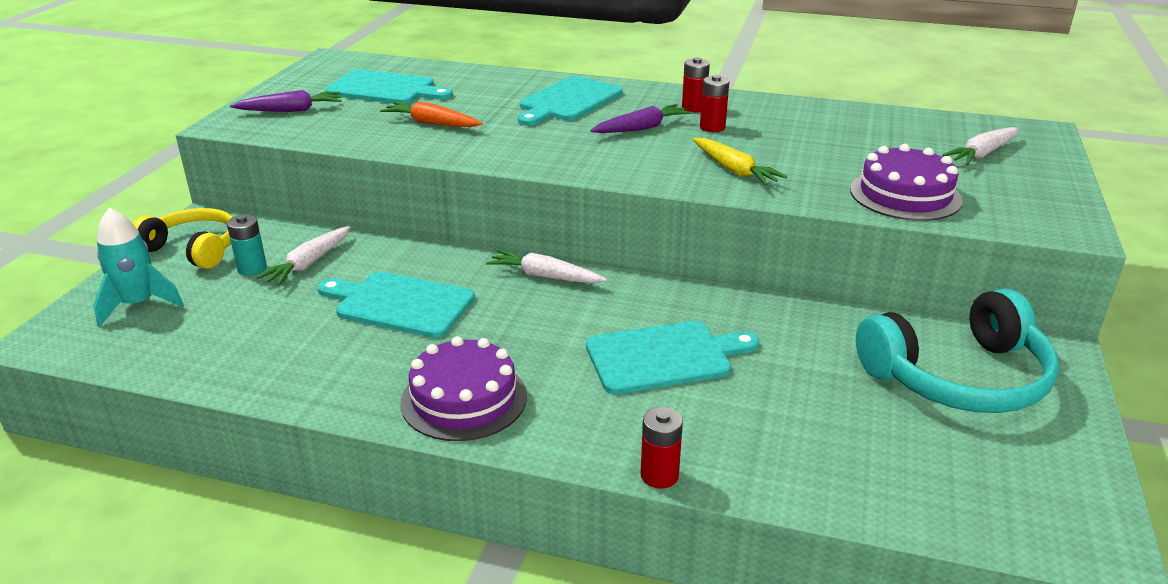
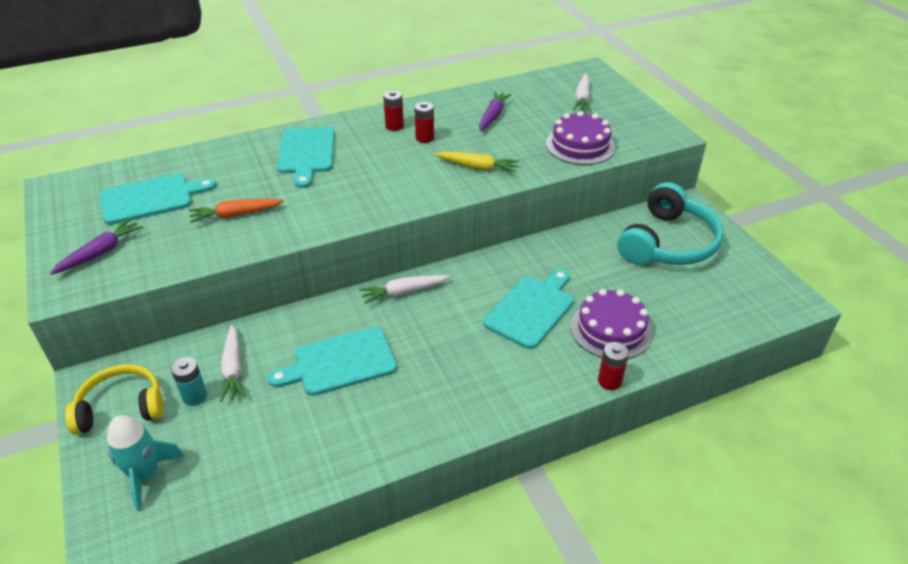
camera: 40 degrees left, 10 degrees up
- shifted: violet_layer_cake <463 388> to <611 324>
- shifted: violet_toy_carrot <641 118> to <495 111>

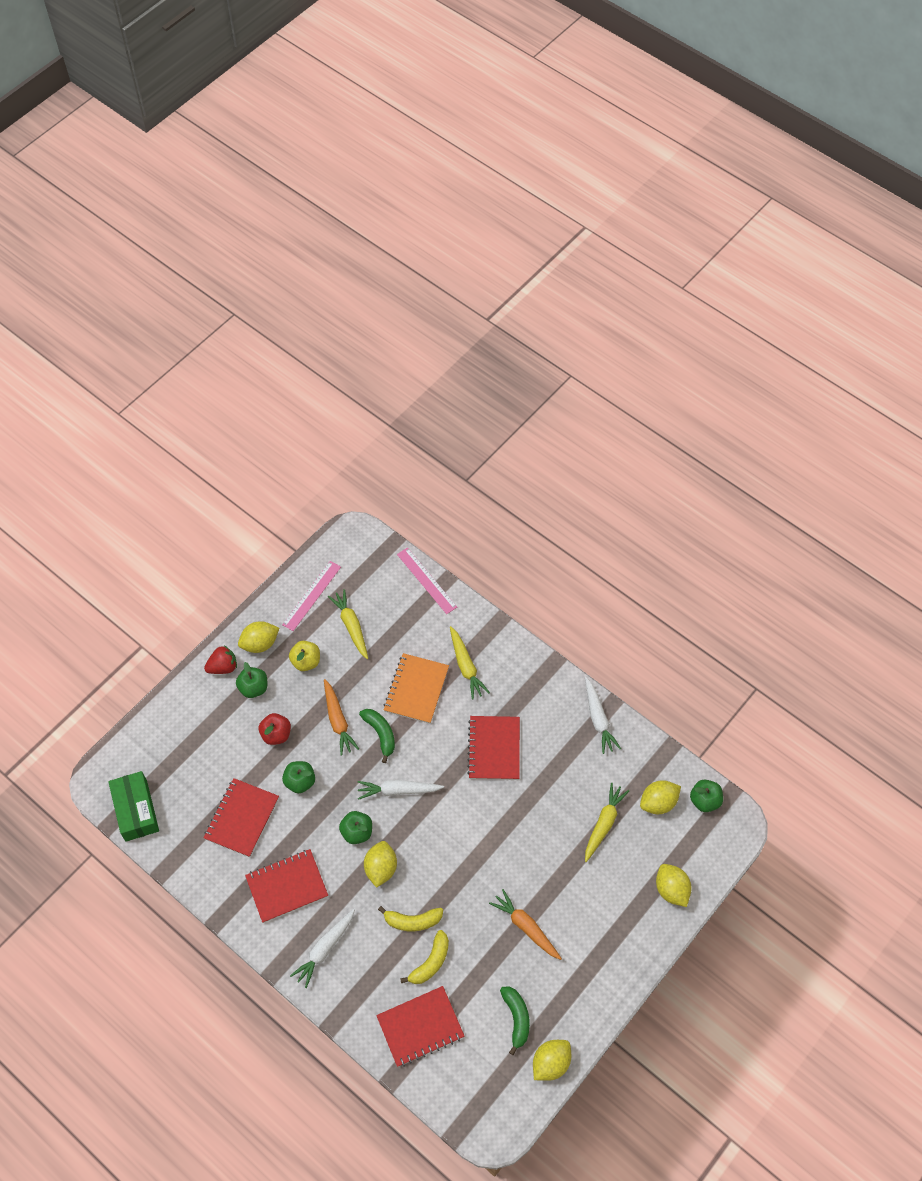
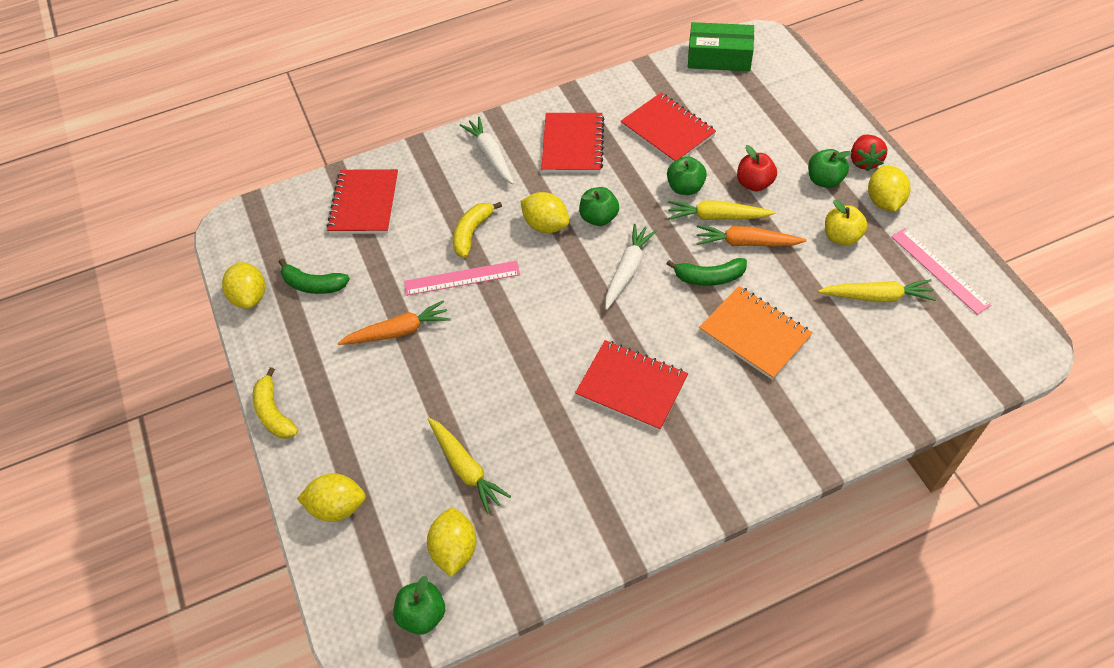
camera: 120 degrees right, 5 degrees down
- shifted: rosy_ruler <427 580> to <462 278>
- shifted: bright_yellow_toy_banana <424 957> to <275 403>
- shifted: bright_yellow_toy_carrot <470 662> to <721 210>
- gone: snow-white_toy_carrot <603 715>

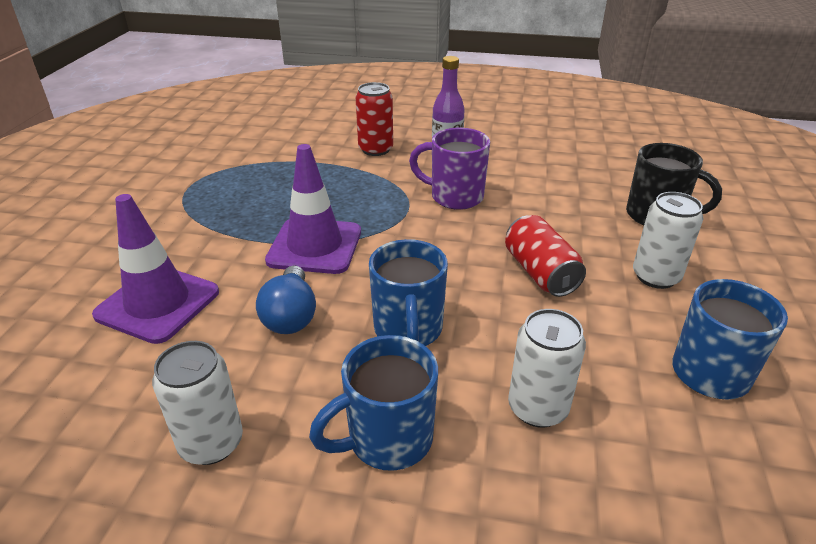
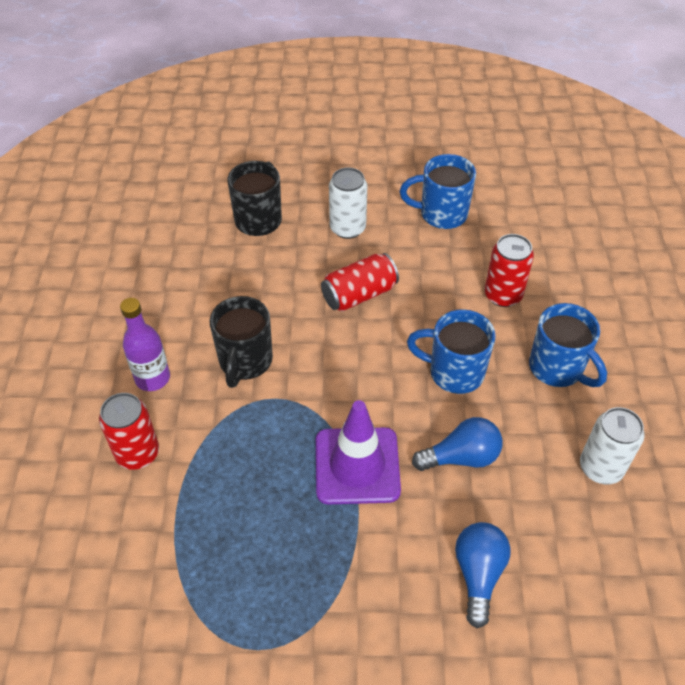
camera: 100 degrees left, 15 degrees up
- swapped: violet_traffic_cone <155 269> to cobalt_bulb <482 575>
- rotated: cobalt_coffee_mug <408 292> = <451 351> 150 degrees counterclockwise
- repainted: violet_coffee_mug <449 169> to black_coffee_mug <241 342>
- repainted: snow-white_soda_can <547 368> to red_soda_can <509 270>

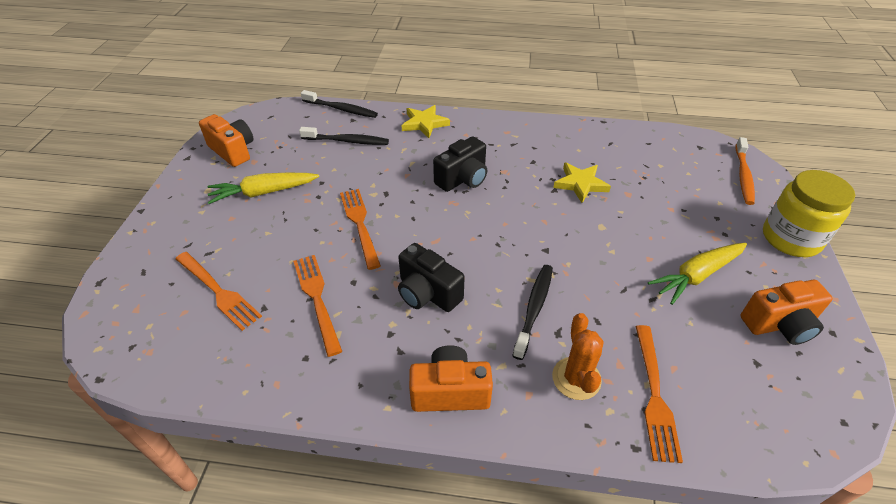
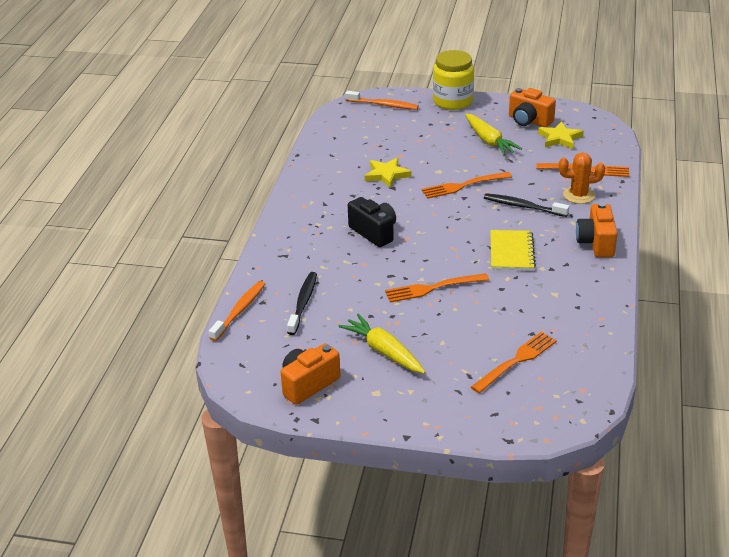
camera: 85 degrees left, 10 degrees down
- rotated: bright_yellow_toy_carrot <263 188> = <381 344> 150 degrees clockwise
- shifted: orange-coloured_fork <317 306> to <467 185>
- repainted: black_toothbrush <339 104> to orange-coloured_toothbrush <237 311>
- swapped: black_compact_camera <431 277> to bright_yellow_notebook <513 250>
- shifted: bright_yellow_star <425 121> to <561 135>
- rotated: orange-coloured_compact_camera <786 312> = <532 107> 135 degrees clockwise

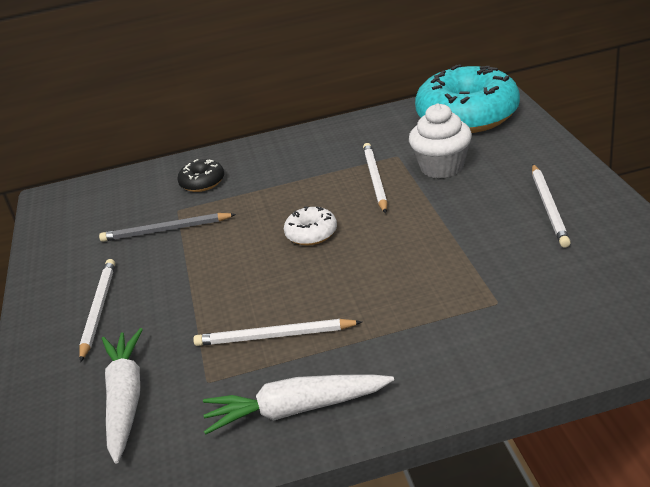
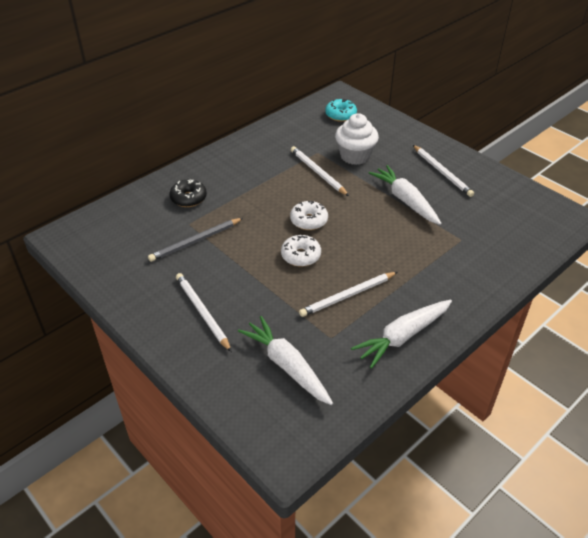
camera: 35 degrees left, 10 degrees up
- scaled: aqua_doughnut <467 98> = <341 110> x0.44
- new: snow-white_doughnut <301 251>
- new: snow-white_toy_carrot <405 195>

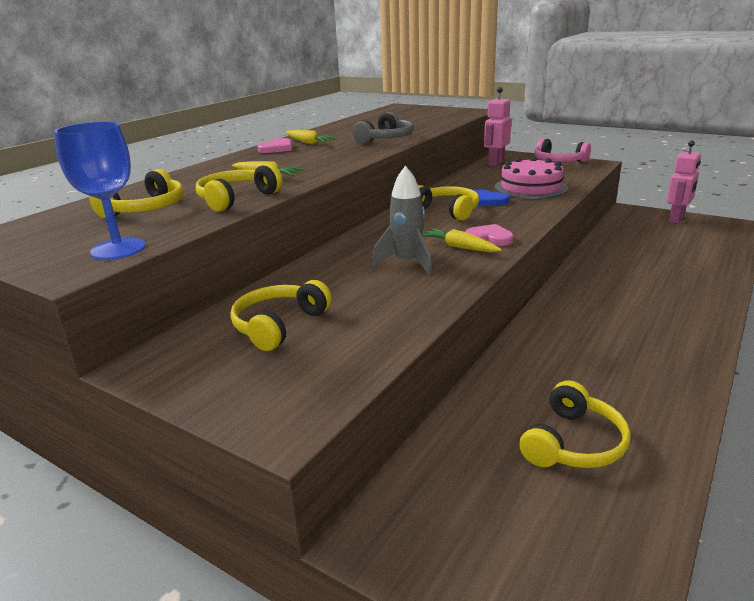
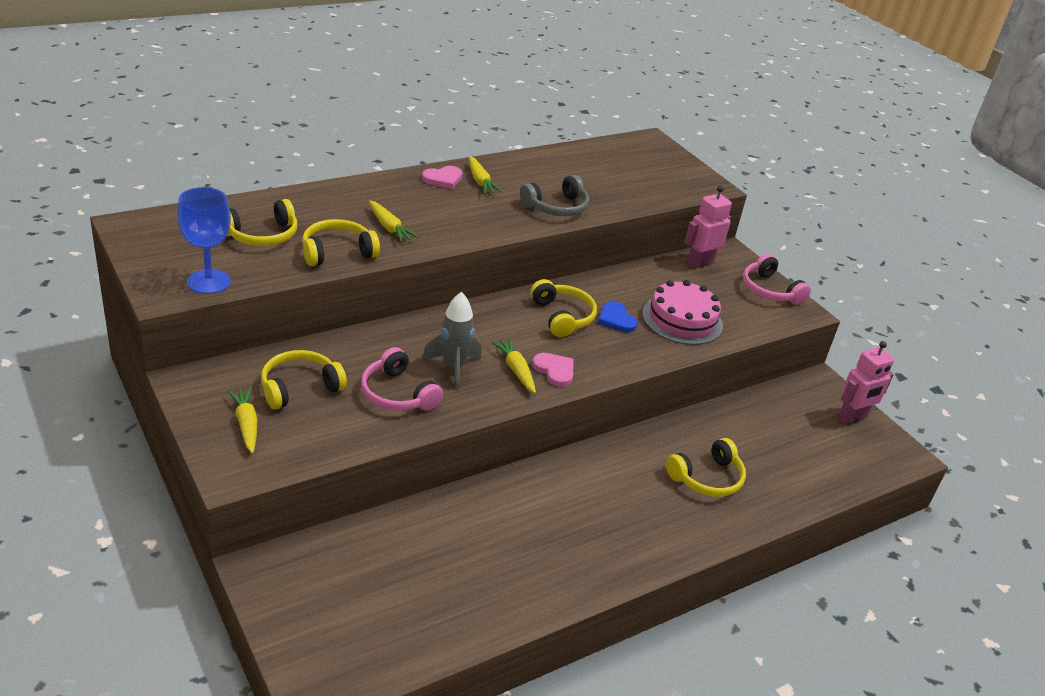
camera: 20 degrees right, 10 degrees up
- shifted: bright_yellow_headphones <575 424> to <706 467>
- new: bright_yellow_toy_carrot <242 420>
- new: rosy_headphones <402 379>

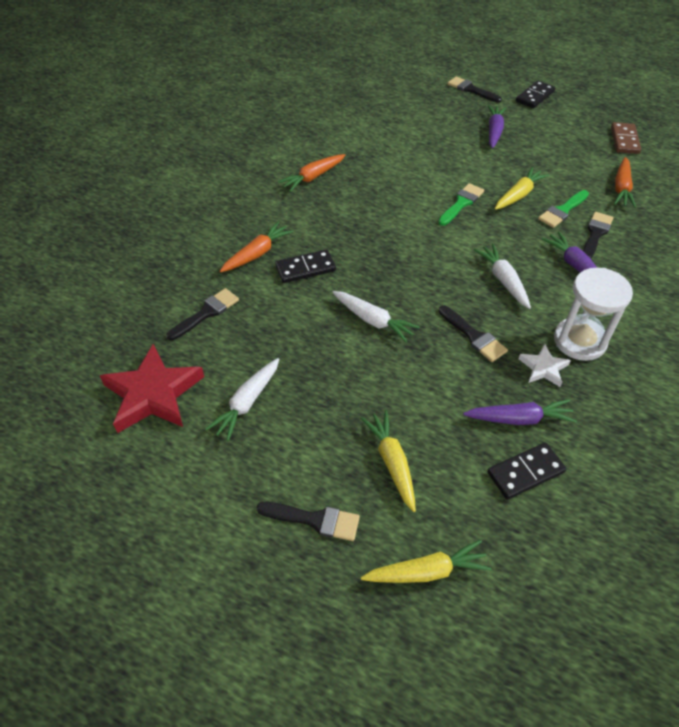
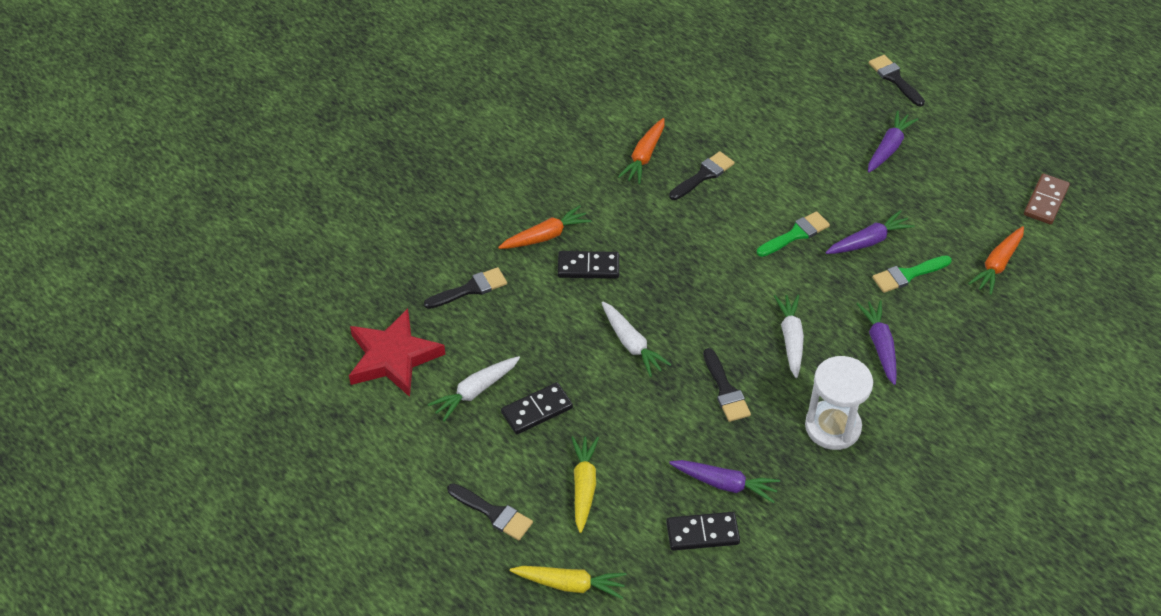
camera: 20 degrees right, 0 degrees up
- rotated: orange-coloured_toy_carrot <311 173> = <641 151> 45 degrees counterclockwise
- repainted: bright_yellow_toy_carrot <522 188> to violet_toy_carrot <870 232>
- shifted: black_domino <536 94> to <537 408>
- gone: snow-white_star <545 365>
- shifted: black_paintbrush <598 235> to <702 175>

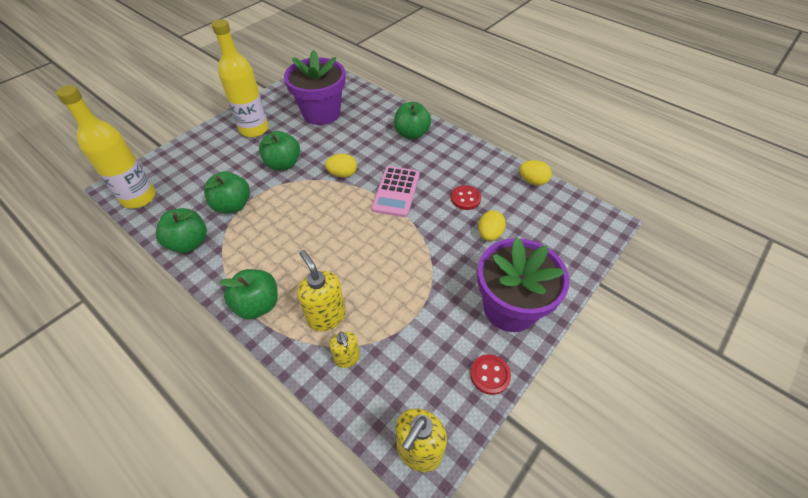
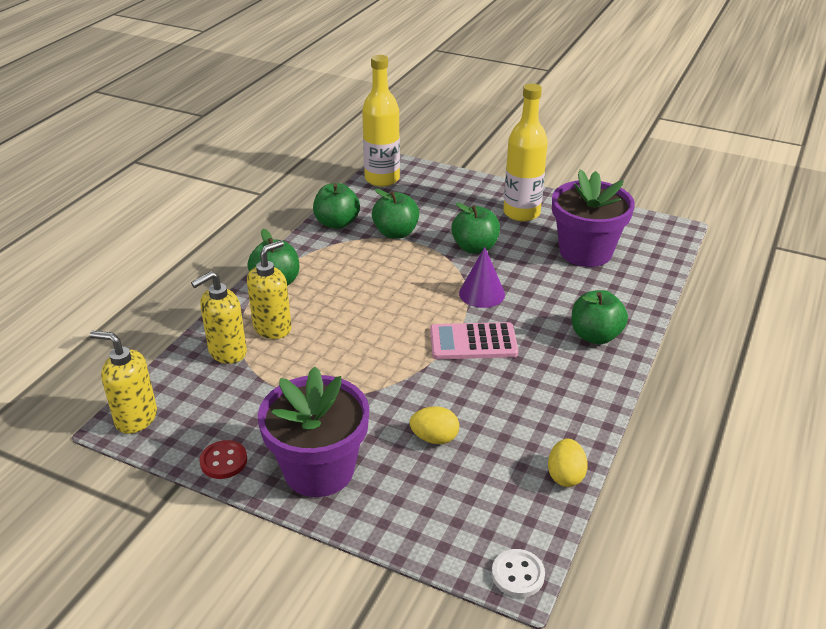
camera: 75 degrees right, 15 degrees down
- swapped: bright_yellow_egg_shape <341 166> to violet_cone_shape <482 277>
- scaled: bright_yellow_soap_pump <345 349> = <219 317> x1.62
- gone: red_button <466 197>
- new: snow-white_button <518 573>

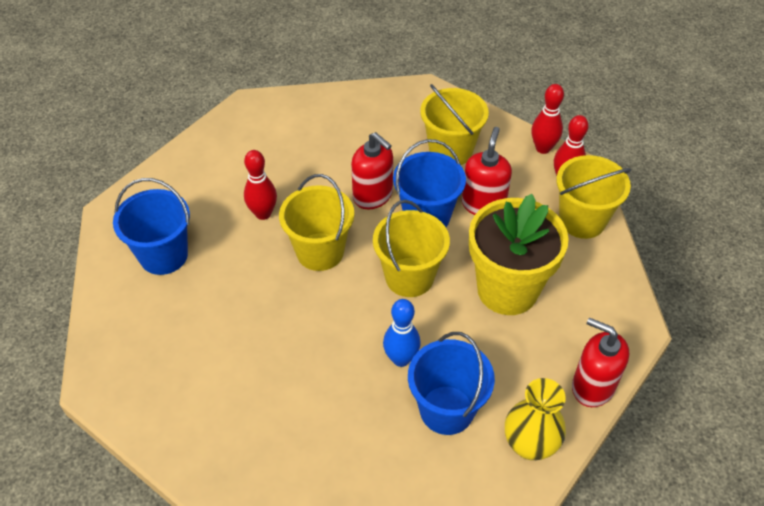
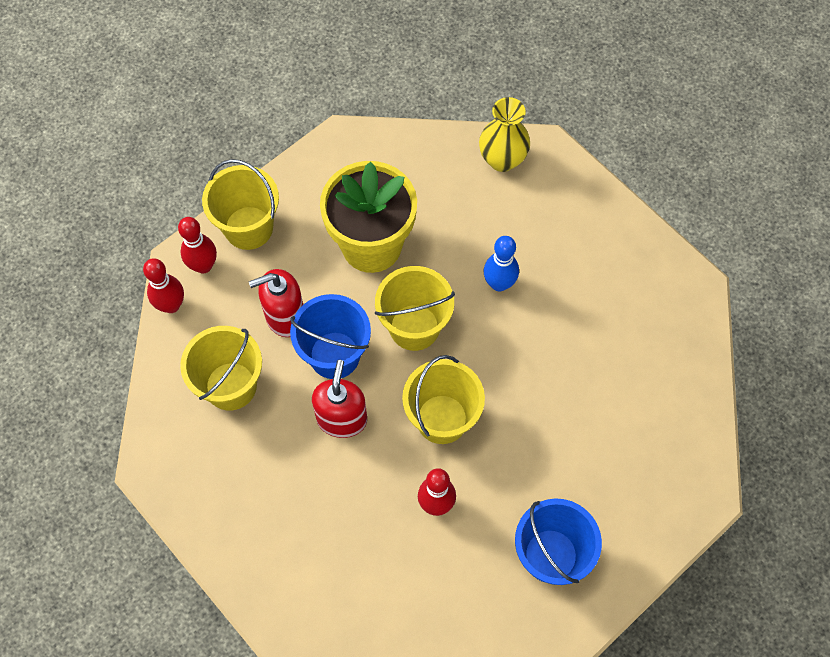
camera: 125 degrees left, 15 degrees up
- gone: cobalt_bucket <451 383>
- gone: red_soap_pump <600 362>

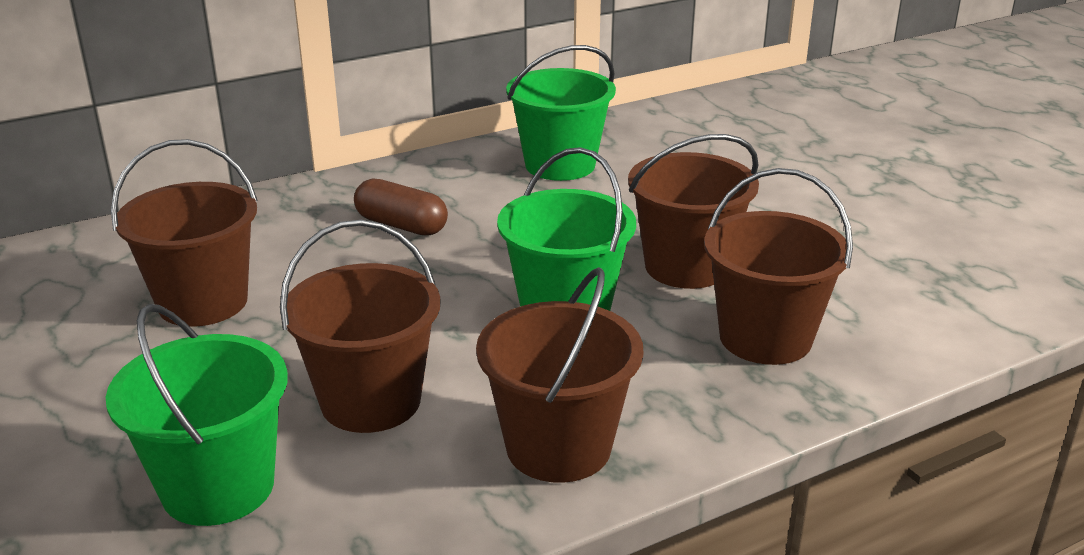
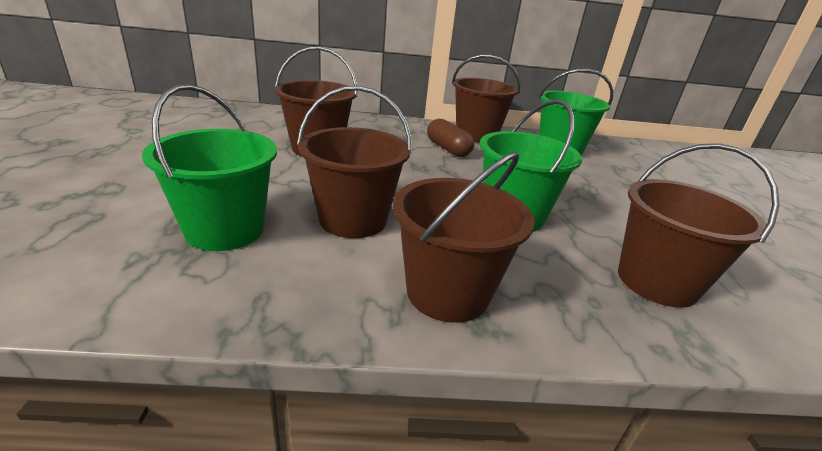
camera: 25 degrees right, 0 degrees up
- shifted: dark_brown_bucket <693 211> to <486 98>

